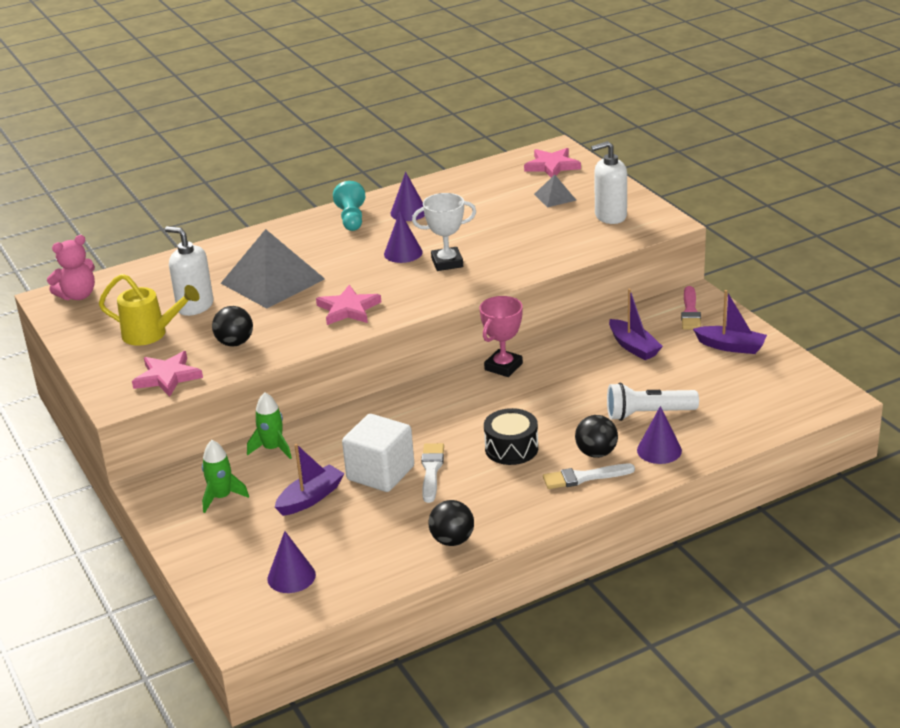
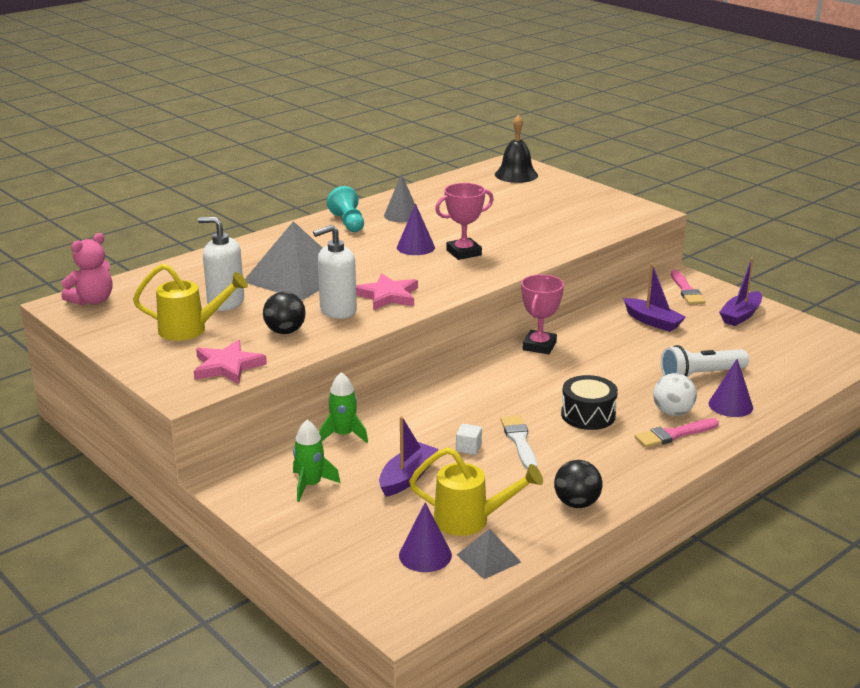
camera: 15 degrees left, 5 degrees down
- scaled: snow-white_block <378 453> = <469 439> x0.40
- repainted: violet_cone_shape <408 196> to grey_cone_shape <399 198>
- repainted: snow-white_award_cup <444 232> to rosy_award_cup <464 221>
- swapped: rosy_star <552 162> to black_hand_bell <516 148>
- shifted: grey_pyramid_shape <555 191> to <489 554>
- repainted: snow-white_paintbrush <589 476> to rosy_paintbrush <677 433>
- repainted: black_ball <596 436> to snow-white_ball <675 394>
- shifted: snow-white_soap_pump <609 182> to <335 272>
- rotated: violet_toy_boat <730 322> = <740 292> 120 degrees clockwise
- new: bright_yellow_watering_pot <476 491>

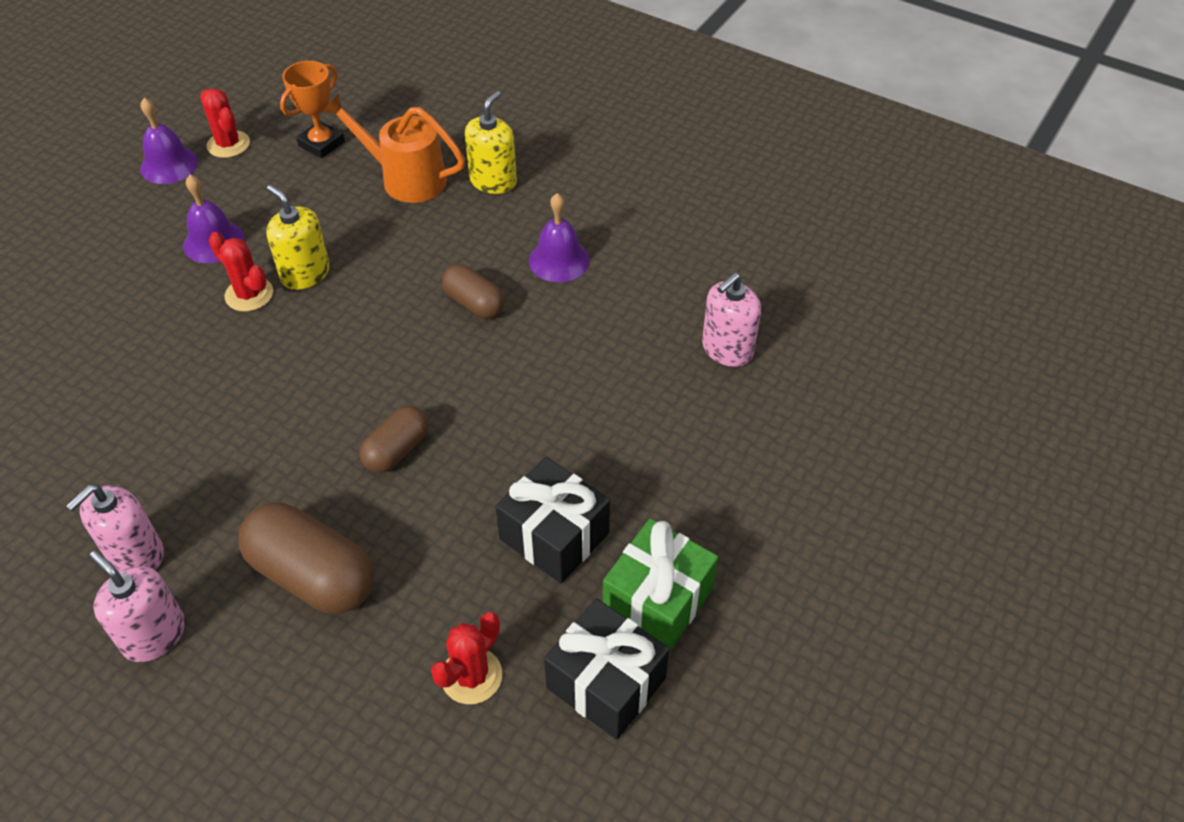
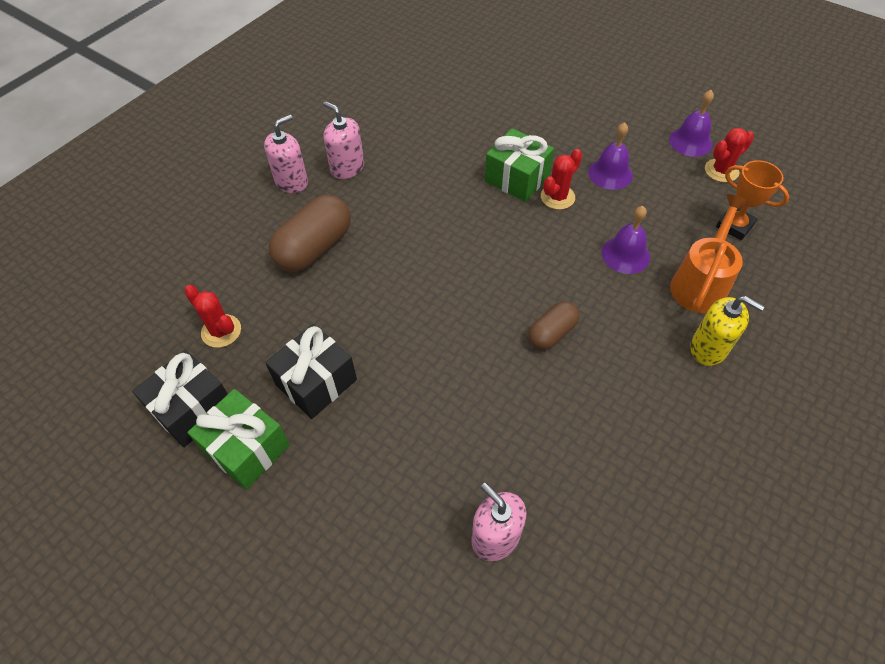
camera: 95 degrees right, 5 degrees up
- gone: bright_yellow_soap_pump <298 237>
- gone: dark_brown_capsule <394 439>
- shifted: violet_hand_bell <559 237> to <625 240>
- new: leaf-green_present <519 165>

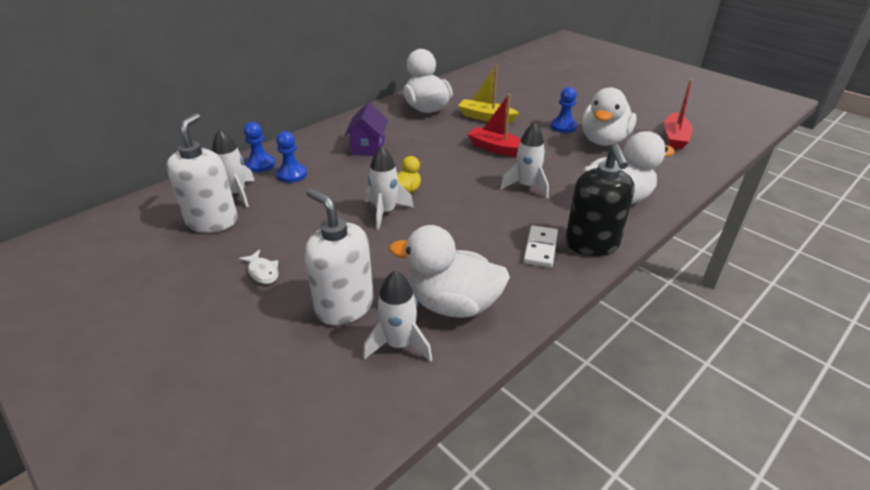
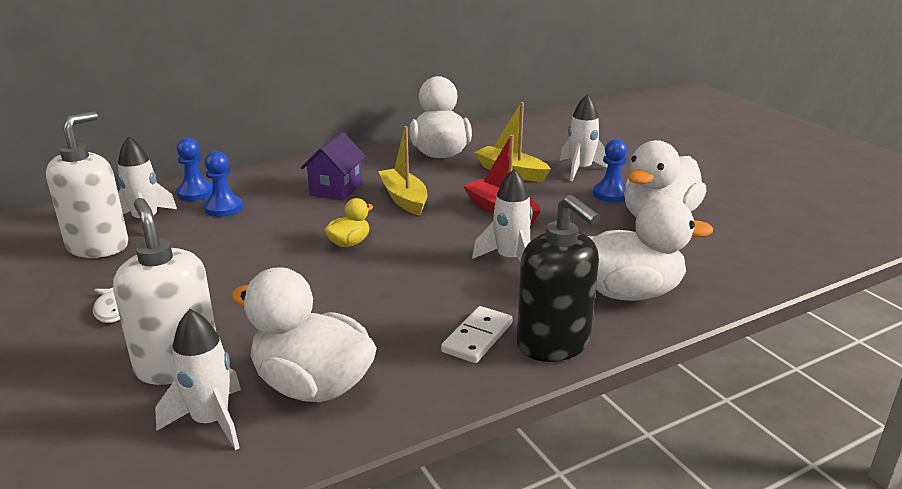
camera: 15 degrees right, 10 degrees down
- shifted: snow-white_toy_rocket <389 188> to <584 137>
- rotated: black_soap_pump <600 200> = <558 278> 45 degrees counterclockwise
- gone: red_toy_boat <678 114>
- new: bright_yellow_toy_boat <402 171>

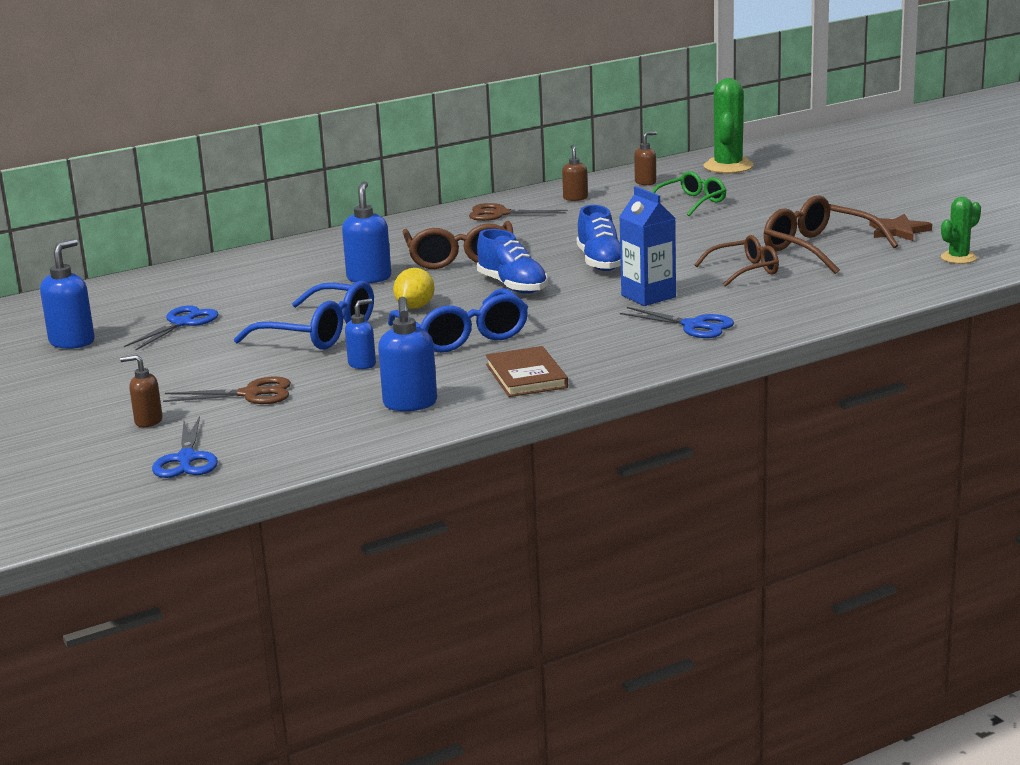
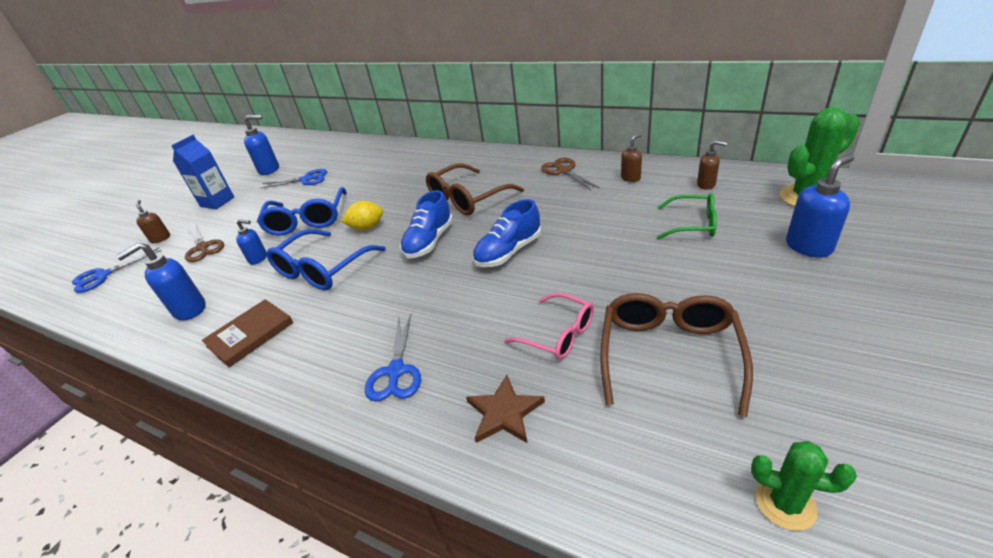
camera: 60 degrees right, 15 degrees up
- shifted: cobalt_soap_pump <366 232> to <820 206>
- shifted: cobalt_milk_carton <647 246> to <202 172>
- repainted: dark_brown_spectacles <736 261> to rosy_spectacles <549 326>
- shifted: dark_brown_star <900 227> to <505 409>

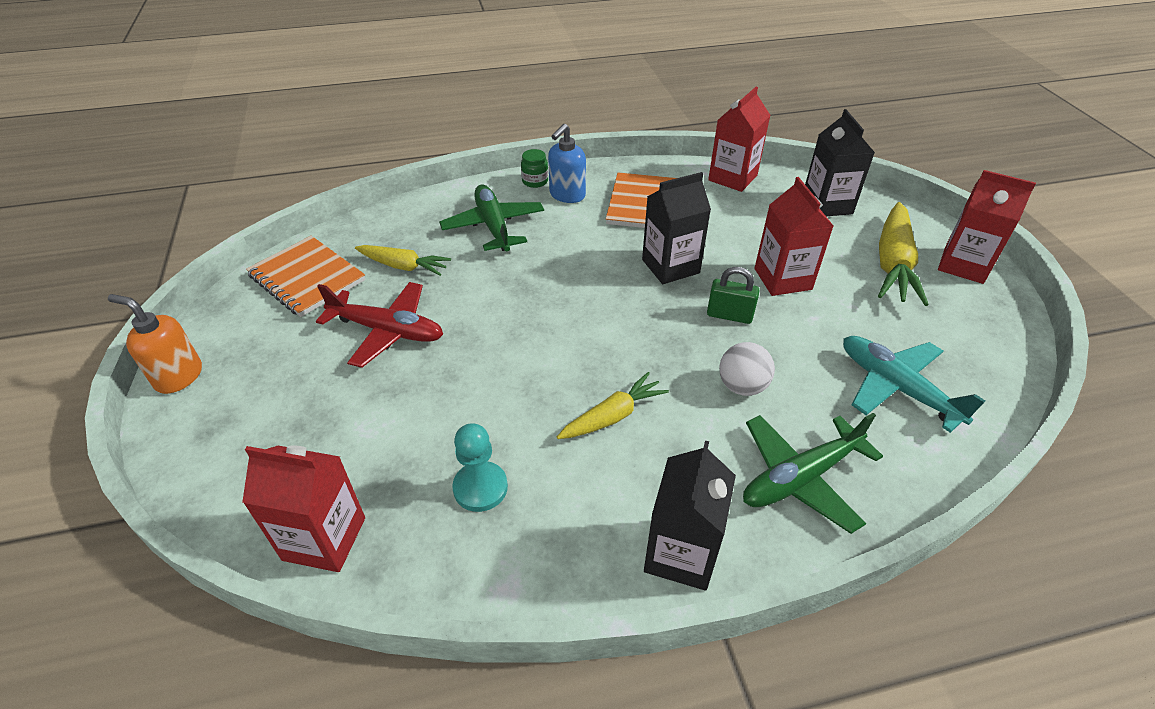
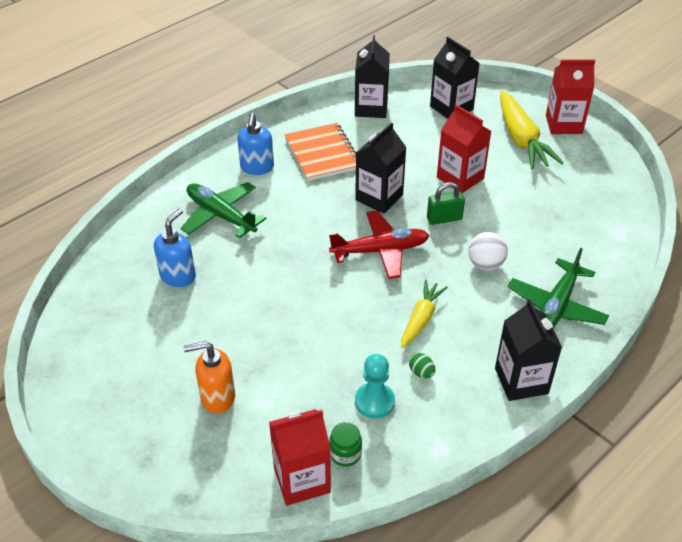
camera: 30 degrees left, 0 degrees up
- shifted: orange-coloured_soap_pump <155 344> to <209 377>
- gone: orange-coloured_notebook <305 276>
- shifted: red_plane <379 325> to <379 244>
- swapped: bright_yellow_toy_carrot <403 260> to cobalt_soap_pump <175 247>
- shifted: leaf-green_jam_jar <534 168> to <345 444>
- repainted: red_milk_carton <739 139> to black_milk_carton <372 76>
- gone: aqua_plane <914 384>
- new: leaf-green_egg_shape <422 365>

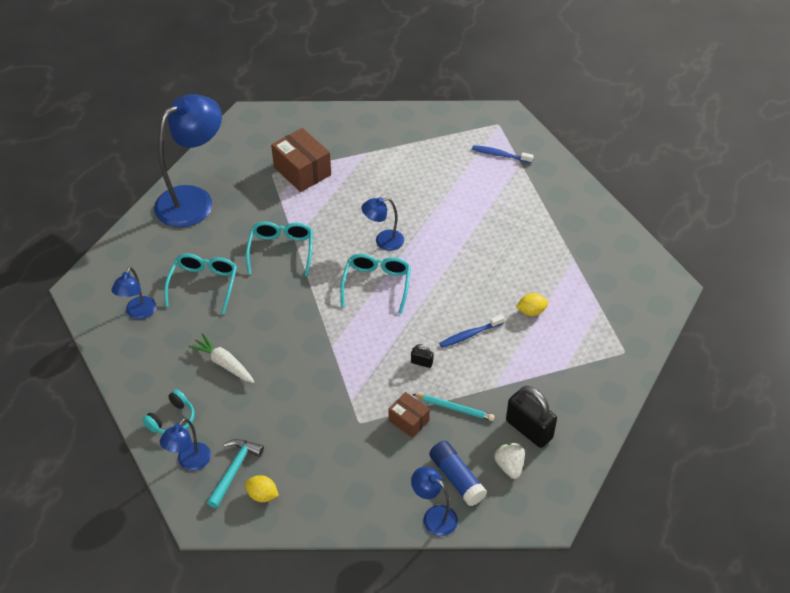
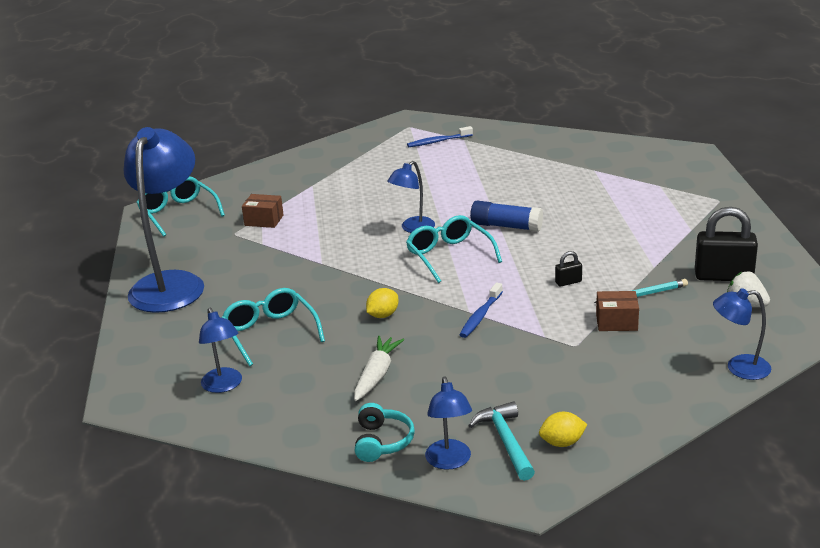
camera: 35 degrees left, 20 degrees down
- rotated: snow-white_toy_carrot <221 358> = <379 368> 105 degrees clockwise
- shifted: aqua_spectacles <279 249> to <180 207>
- scaled: dark_brown_box <301 160> = <263 211> x0.58
- shifted: cobalt_glue_stick <458 473> to <506 216>
- shifted: cobalt_toothbrush <472 331> to <481 310>
- shifted: bright_yellow_citrus_fruit <532 304> to <382 303>

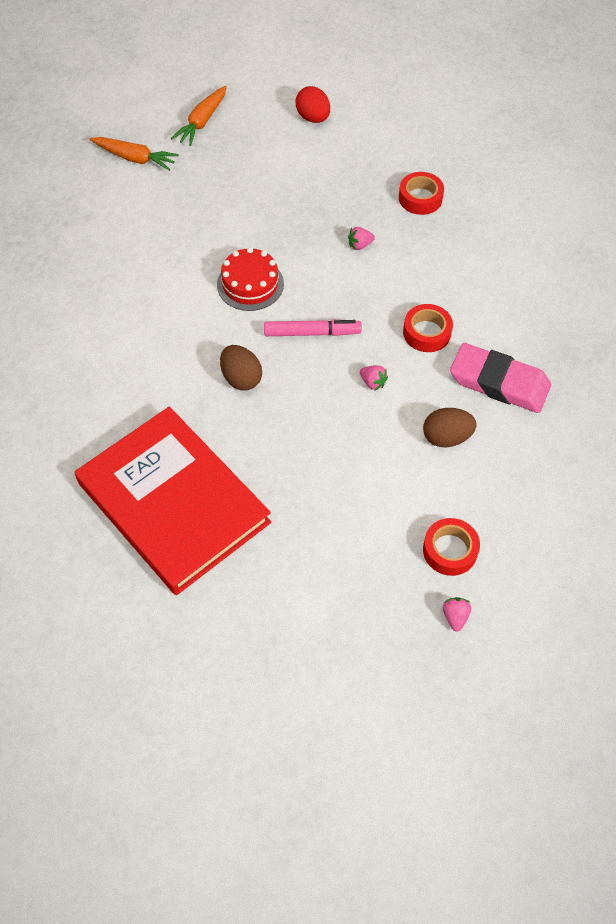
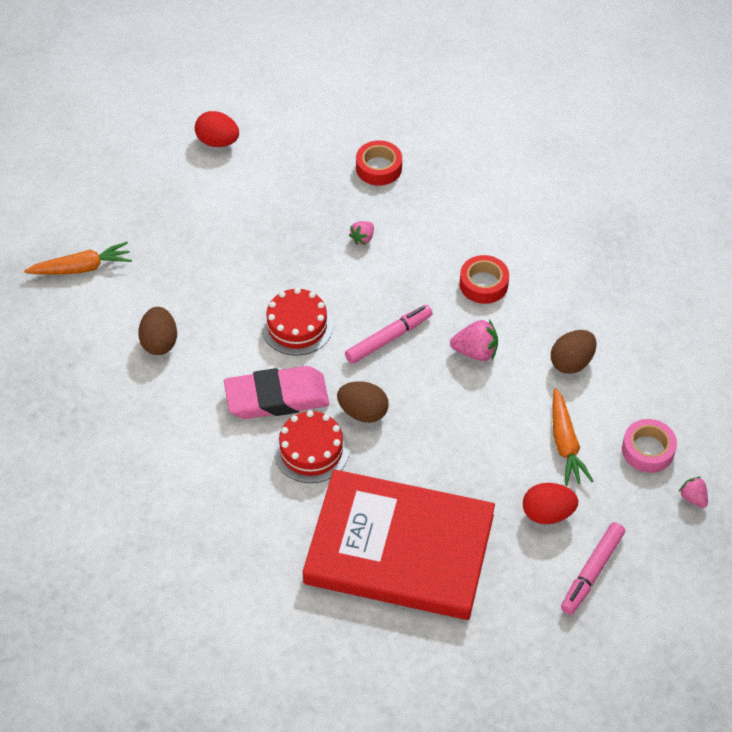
camera: 35 degrees left, 5 degrees down
- shifted: orange-coloured_toy_carrot <199 116> to <572 437>
- scaled: rosy_berry <374 378> = <474 340> x1.62
- repainted: red_sticky_tape <451 547> to rosy_sticky_tape <649 446>
- shifted: rosy_gum_eraser <500 378> to <276 392>
- new: dark_brown_egg_shape <157 331>
- new: red_layer_cake <311 446>
- new: red_egg_shape <550 503>
- new: rosy_felt_pen <593 568>

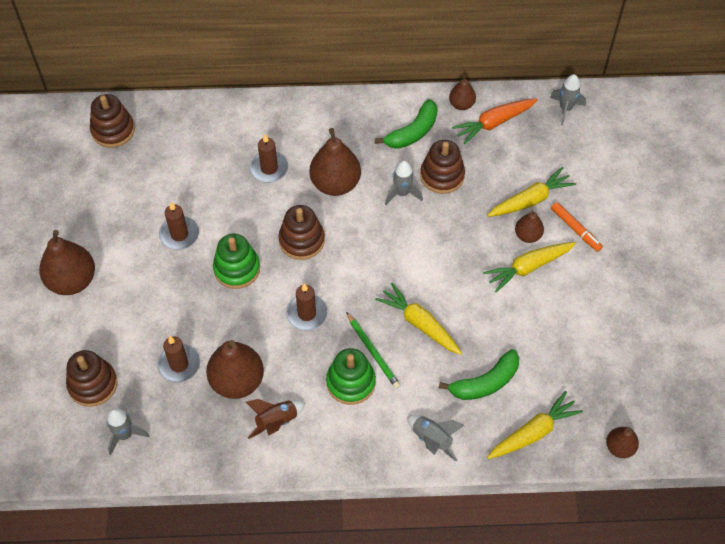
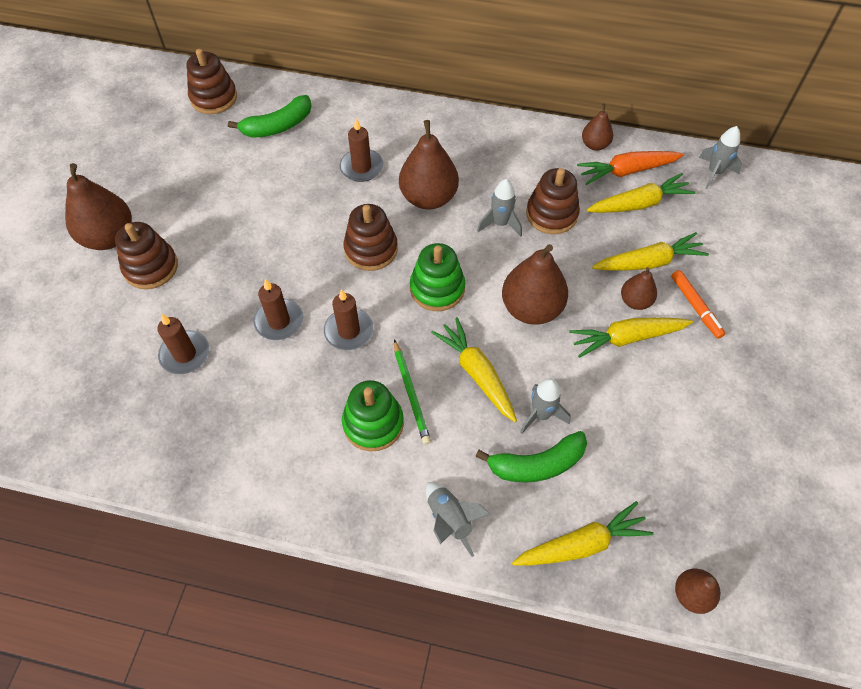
camera: 15 degrees right, 0 degrees up
- shifted: dark_brown_ring_stacker <92 378> to <146 255>
- shifted: grey_toy_rocket <128 431> to <545 406>
- shifted: dark_brown_candle <179 226> to <278 309>
- shifted: dark_brown_toy_pear <235 369> to <535 284>
- shifted: leaf-green_ring_stacker <236 261> to <437 277>
- gone: dark_brown_toy_rocket <276 419>
- shifted: leaf-green_toy_banana <406 124> to <270 116>
- new: bright_yellow_toy_carrot <641 193>

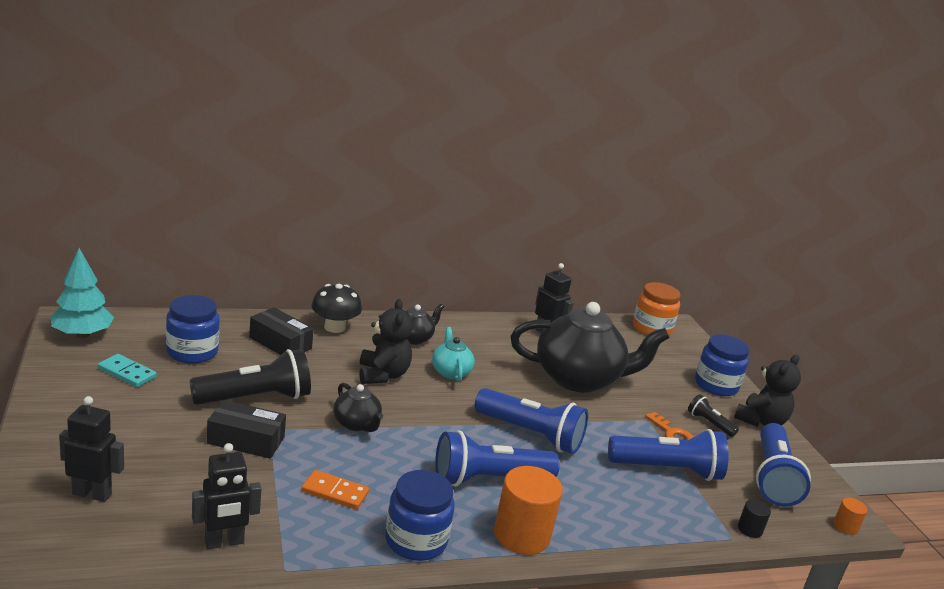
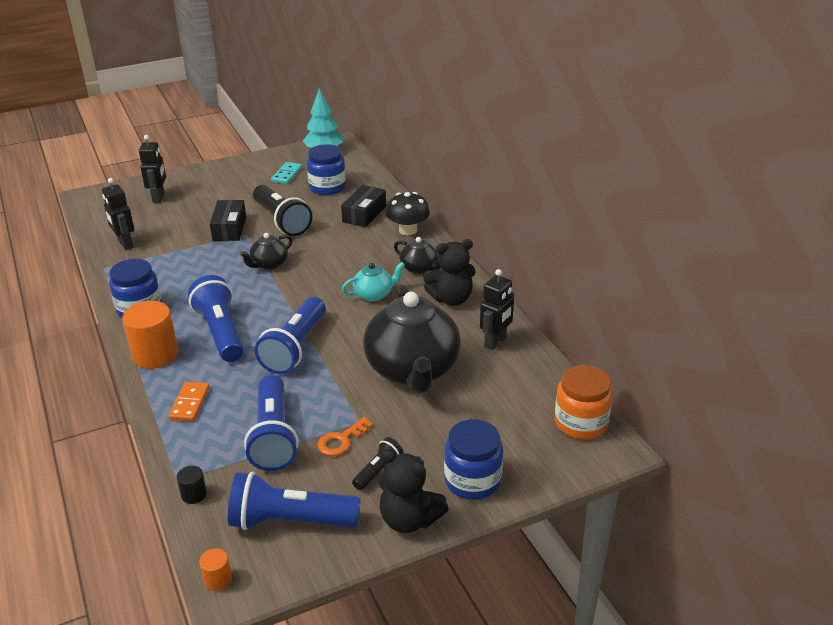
camera: 85 degrees right, 10 degrees up
- shifted: orange-coloured_domino <335 490> to <188 402>
- shifted: black_teddy <386 341> to <449 272>

